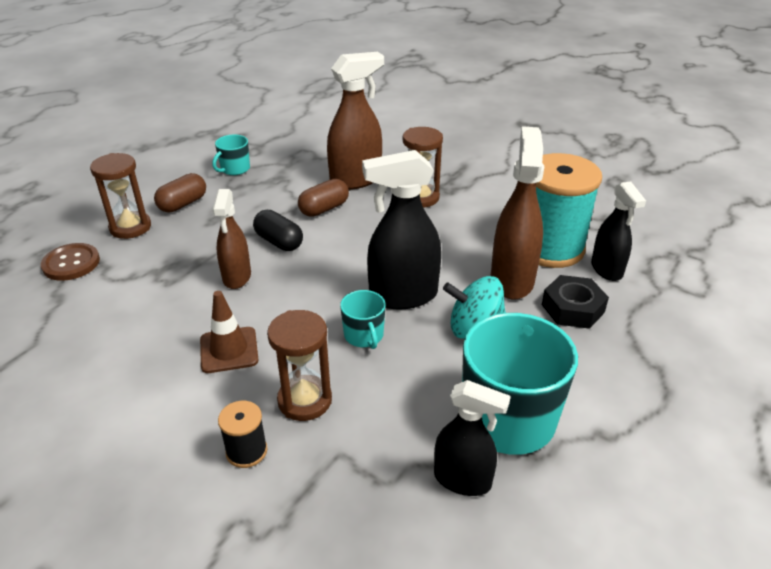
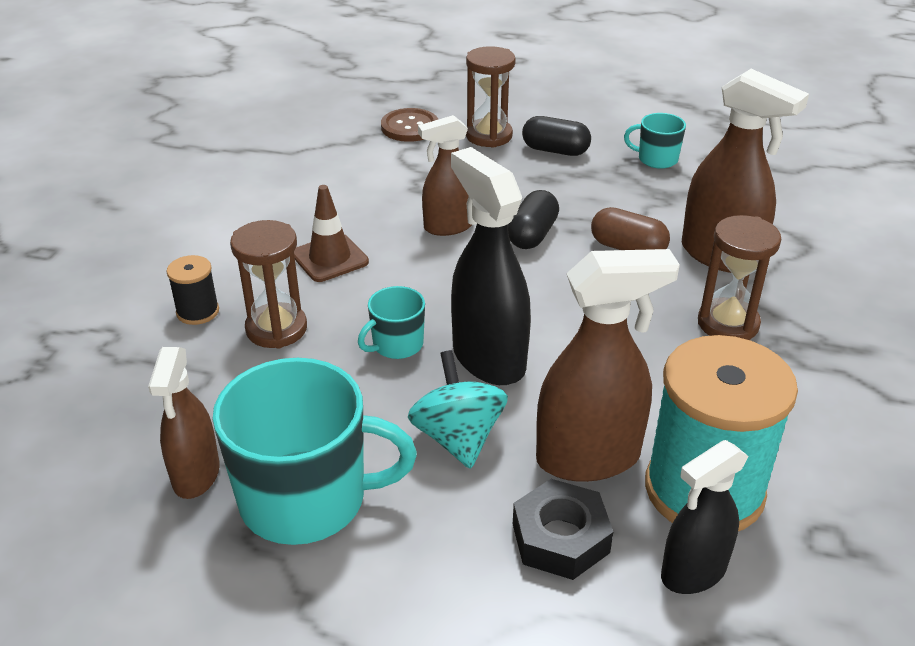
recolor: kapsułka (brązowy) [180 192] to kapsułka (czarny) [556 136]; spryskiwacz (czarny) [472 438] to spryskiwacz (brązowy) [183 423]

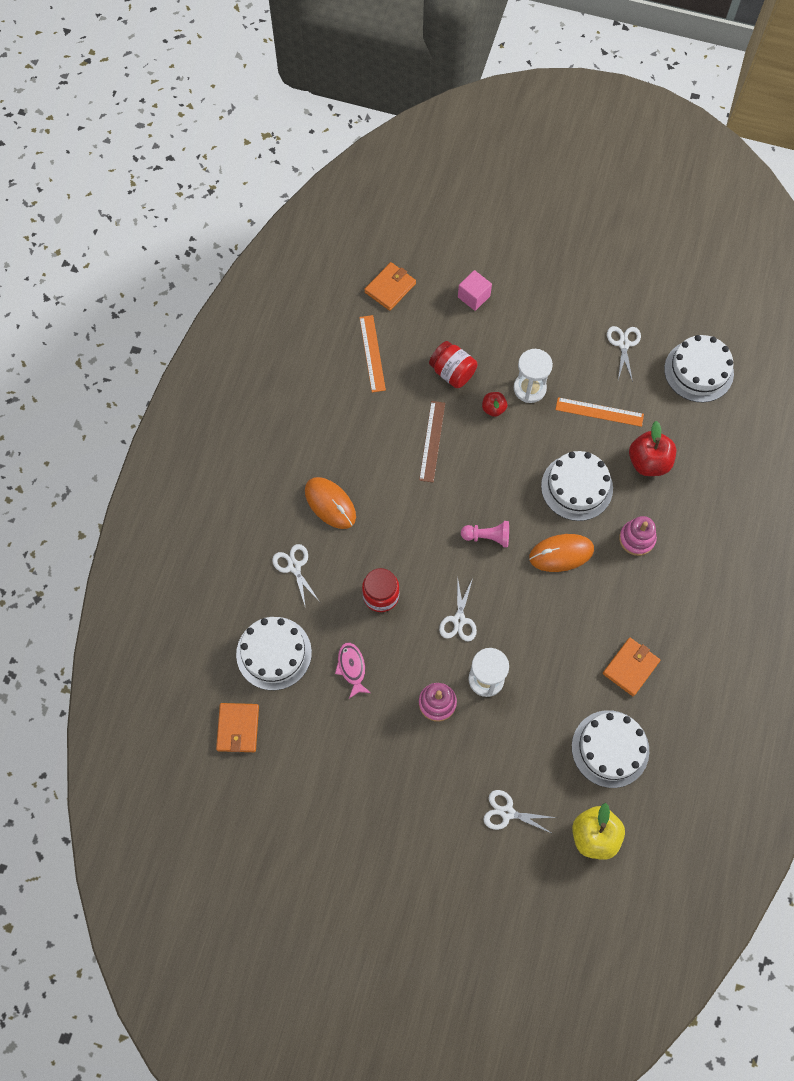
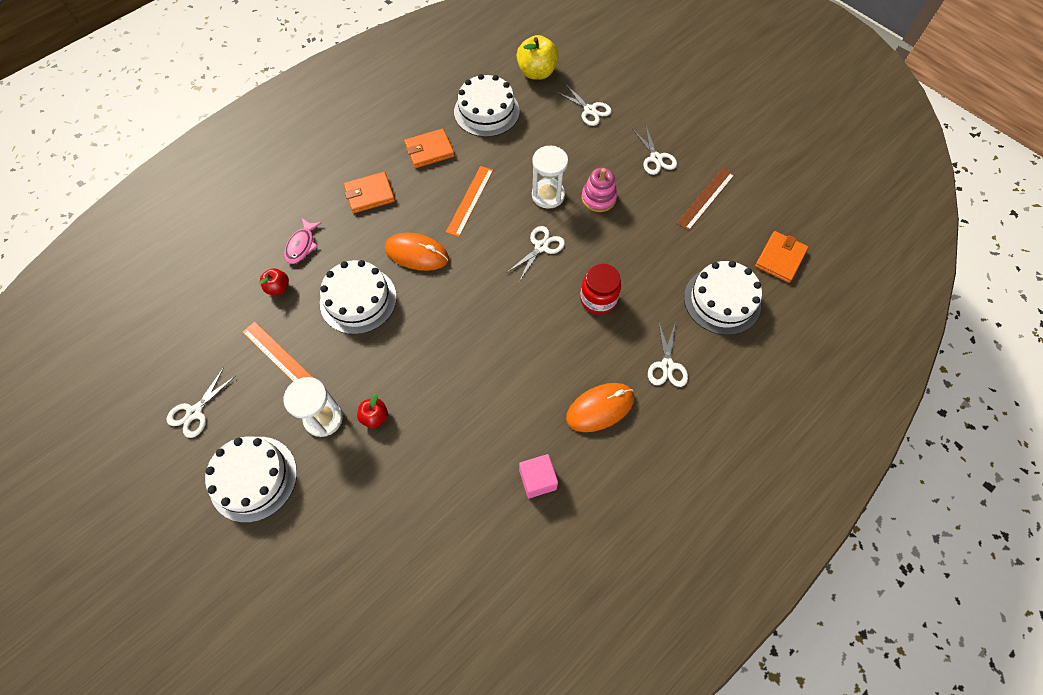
delete: słoik (czerwony) [453 364]; pionek (różowy) [485 534]; zabawka nakładanka (różowy) [638 536]
insert: nożyczki (biały) [655 150]
move: ryba (różowy) [353 671] to [303 241]; linijka (pomarańczowy) [372 353] to [469 201]; portfel (pomarańczowy) [390 286] to [369 192]; linijka (brązowy) [432 442] to [705 199]; sześcian (różowy) [475 290] to [538 476]; tort (biały) [699 368] to [251 479]
rotate: myszka (pomarańczowy) [330 503] = [600 407] 75 degrees clockwise
resize: jabłko (czerwony) [652 448] = [274 281] x0.55

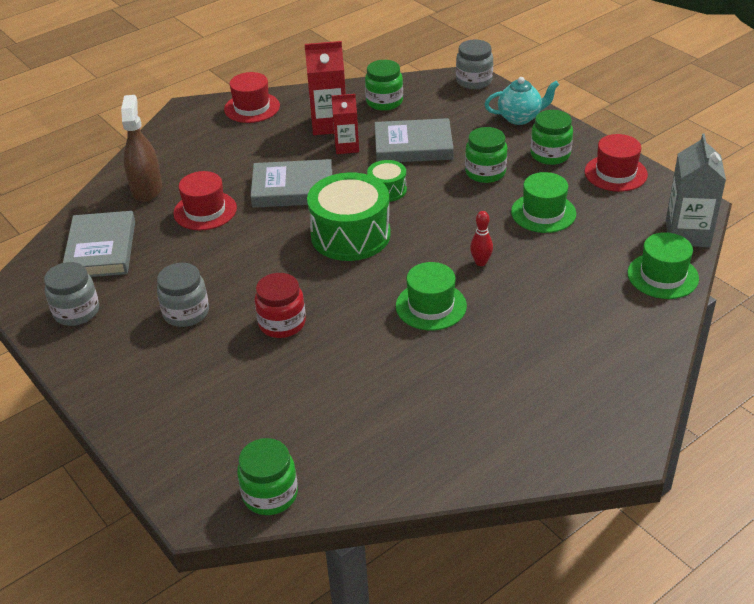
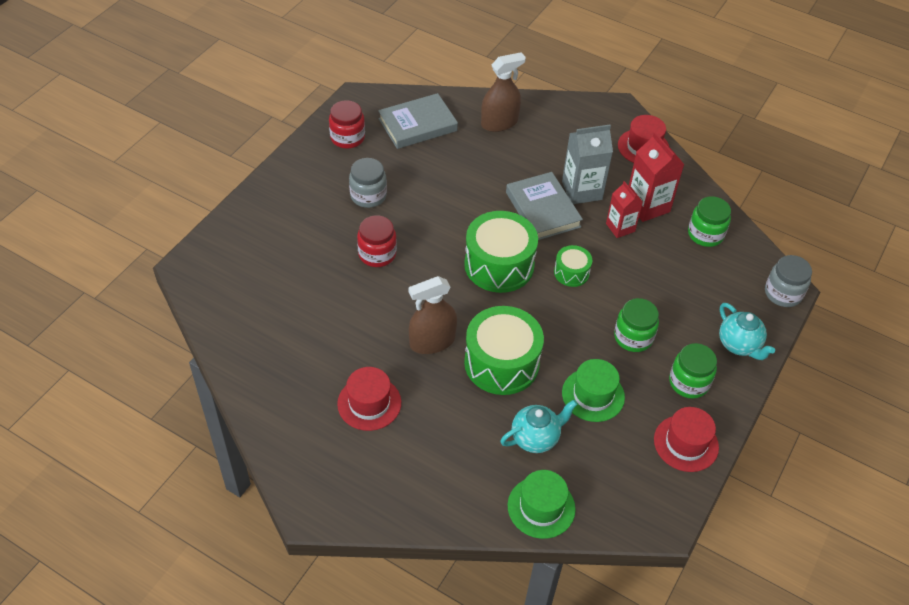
delete: słoik (zielony) [267 476]; książka (szary) [414 140]
insert: imbryk (turkusowy) [538 426]
move: kapelusz (czerwony) [205 200] to [369 399]; karton mleka (szary) [696 190] to [587 164]
replace: kapelusz (zielony) [431 296] to spryskiwacz (brązowy) [433 315]; kręgiel (czerwony) [481 238] to bęben (zielony) [504 350]
recolor: słoik (szary) [71 294] to słoik (czerwony) [347 124]

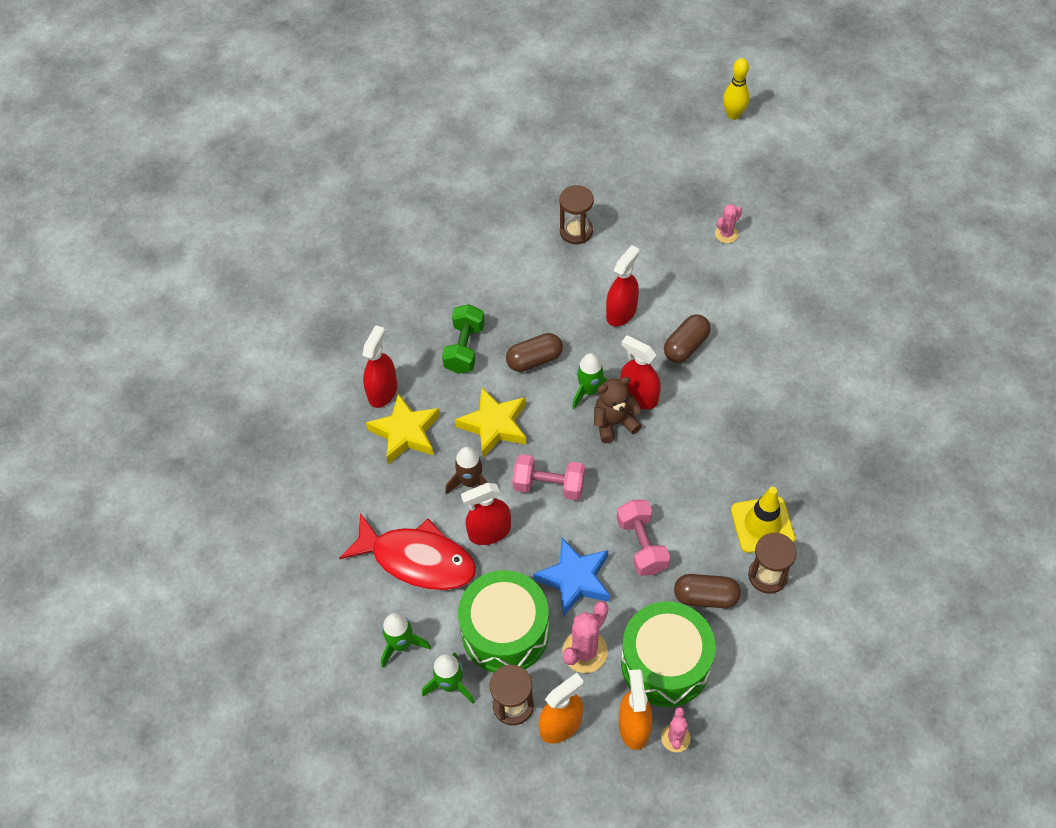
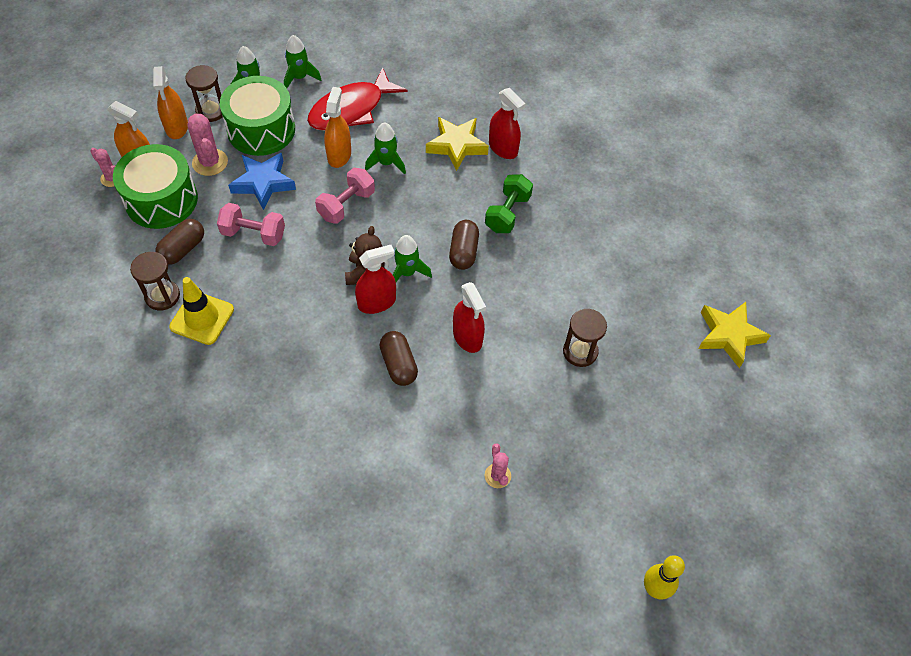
move: gwiazda (żółty) [490 422] to [734 335]
recolor: rakieta (brązowy) [466 470] to rakieta (zielony) [385 148]; spryskiwacz (czerwony) [486 514] to spryskiwacz (pomarańczowy) [337 127]
rotate: hantel (zielony) [463 339] = [509 203] 75 degrees clockwise

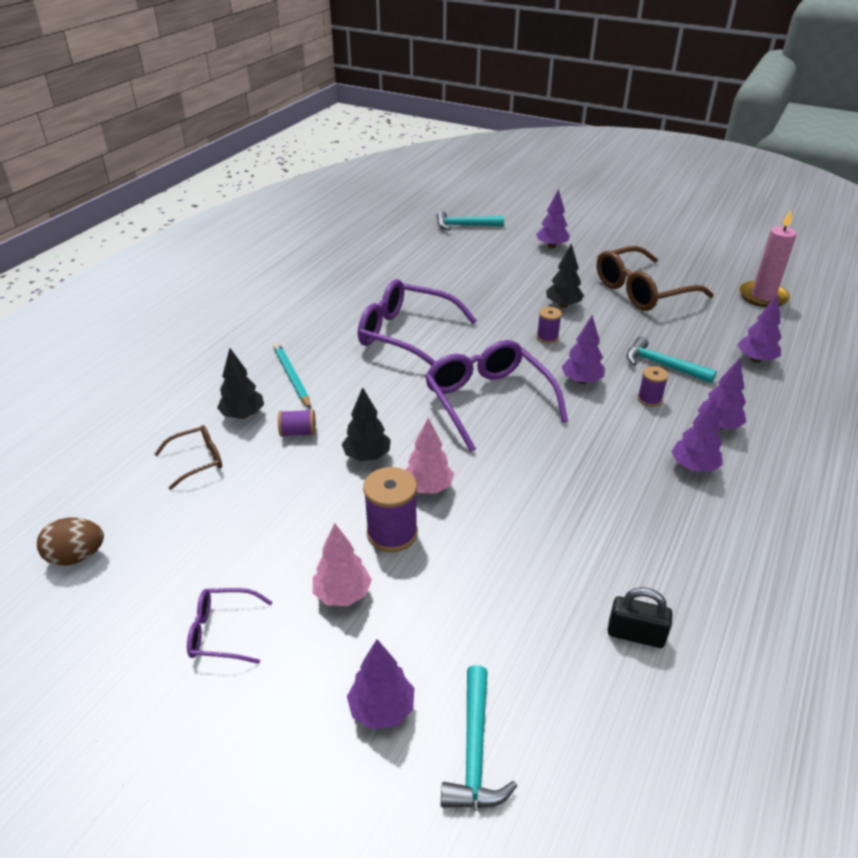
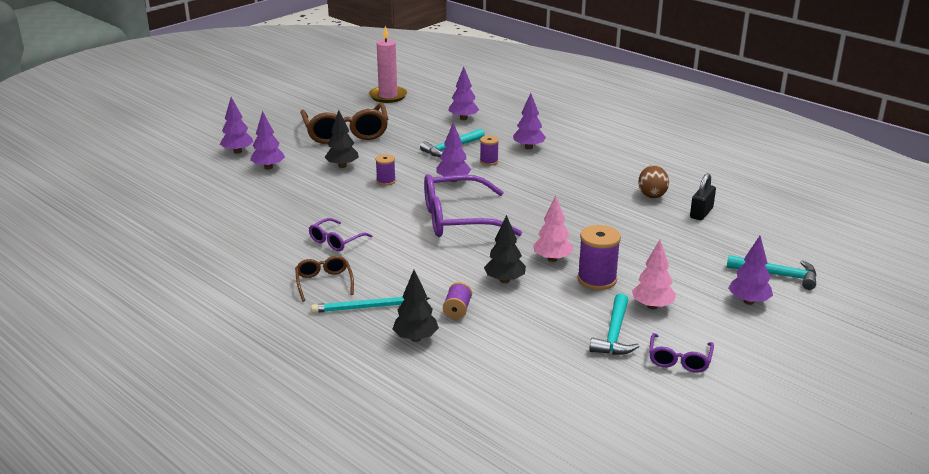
move: jajko (brązowy) [70 542] to [653 181]; okulary (brązowy) [188 457] to [324 279]; młotek (turkusowy) [470 221] to [614 324]; drzewko (fioletowy) [697 435] to [267 140]
resize: okulary (fioletowy) [417 322] = [341 234] x0.50

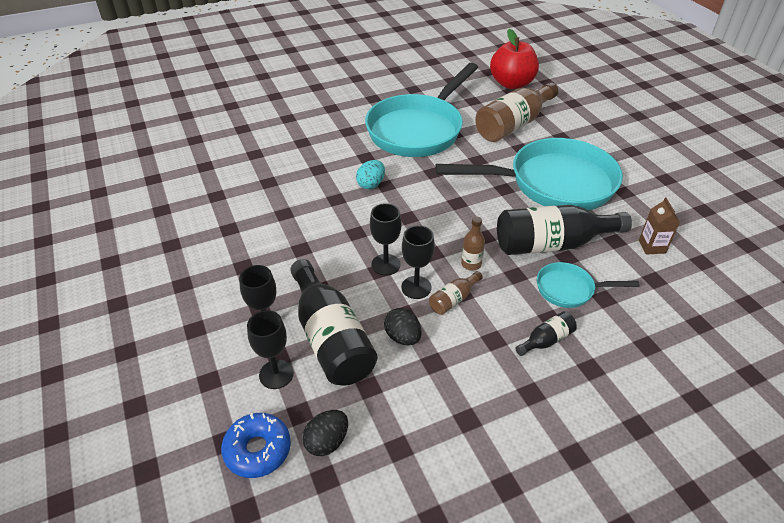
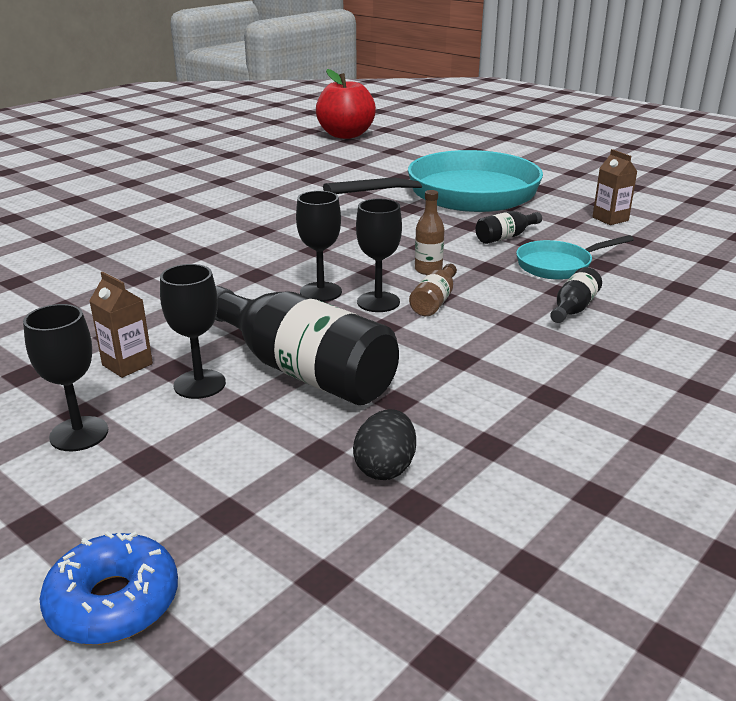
delete: jajko (turkusowy) [370 174]; patelnia (turkusowy) [421 110]; jajko (czarny) [403 327]; butelka (brązowy) [516 112]
insert: karton mleka (brązowy) [121 325]
move: donut (niebieski) [256 445] to [109 588]; kielich (czarny) [270 349] to [65 377]
resize: butelka (czarny) [564 230] = [508 227] x0.45

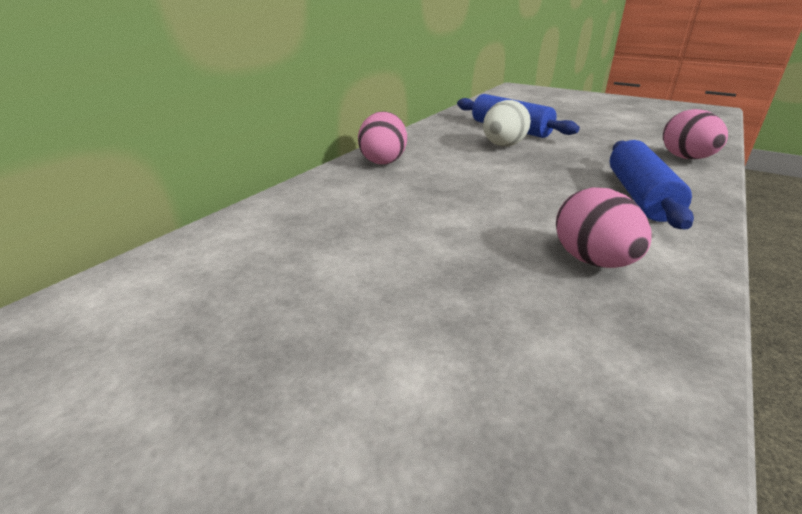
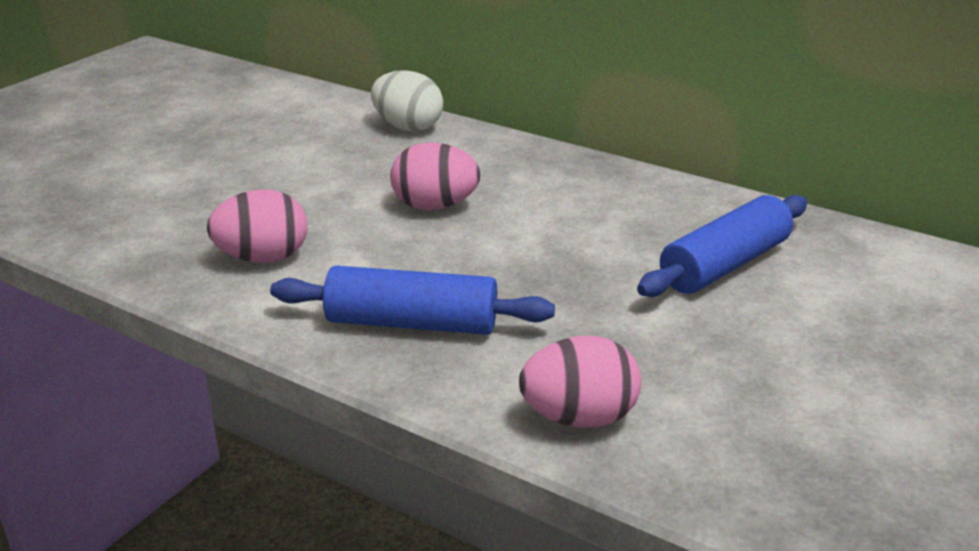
move: jajko (różowy) [382 138] to [435 176]; jajko (biały) [507 123] to [407 100]

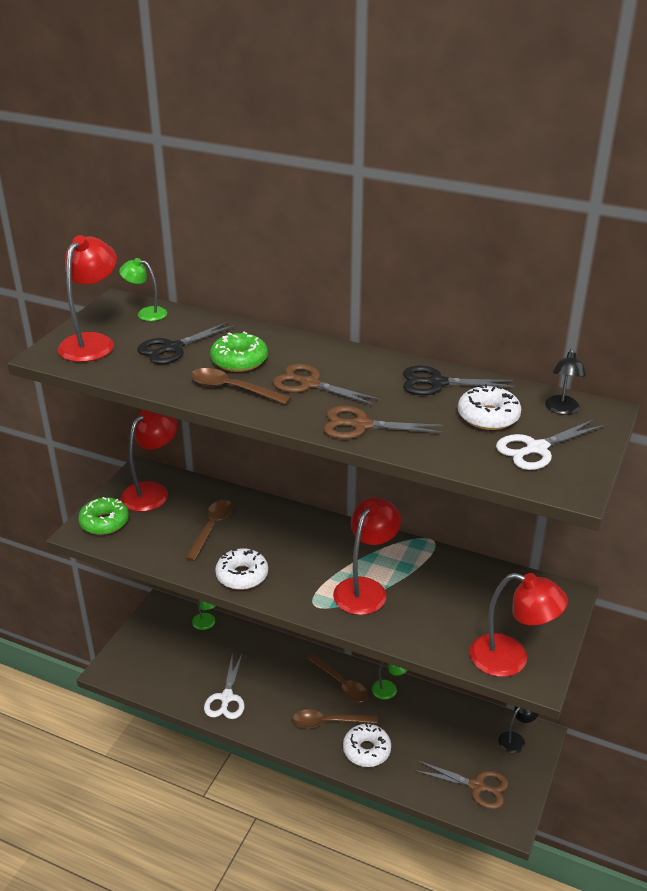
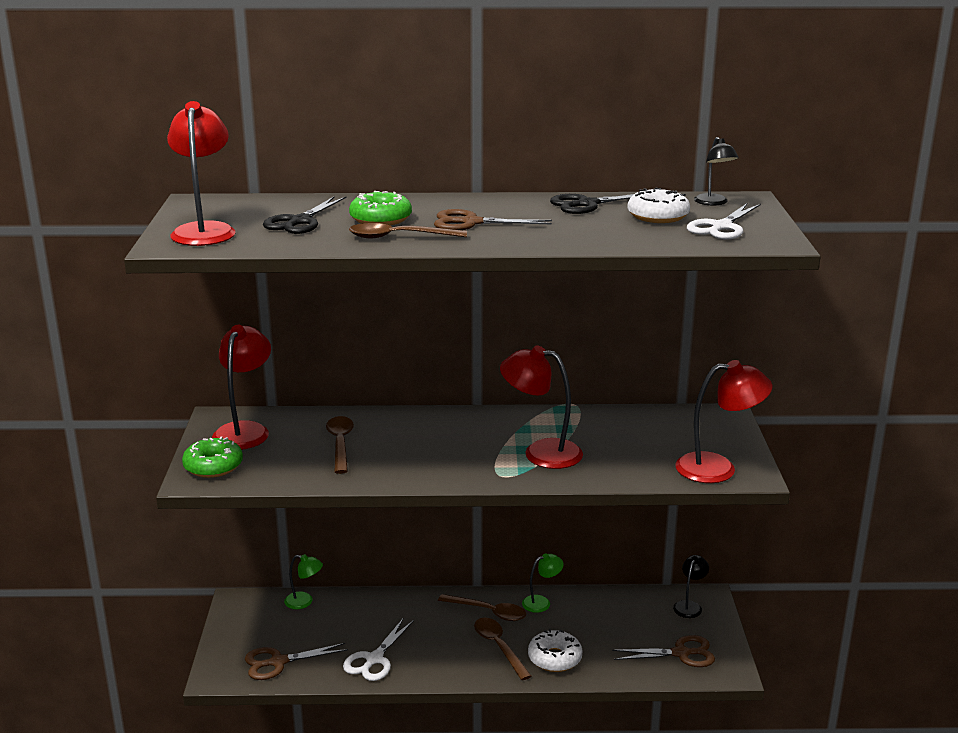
delete: lampka (zielony) [143 289]; donut (biały) [241 569]
move: nożyczki (brązowy) [383 422] to [296 661]
rotate: nożyczki (biały) [224 686] = [378 649] 45 degrees clockwise; łyżka (brązowy) [335 718] = [503 649] 90 degrees clockwise; lampka (czerwony) [367 556] = [541 407] 75 degrees counterclockwise

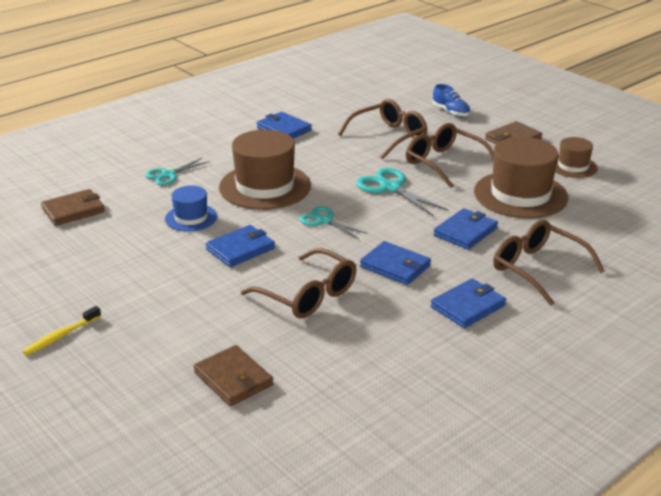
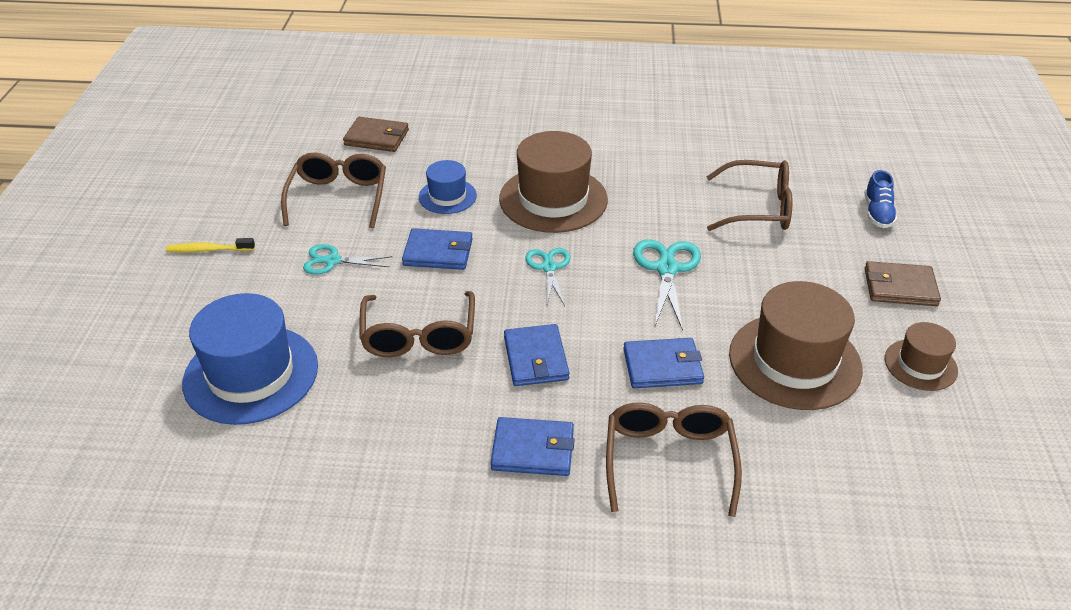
delete: portfel (niebieski) [284 125]
move: nożyczki (turkusowy) [177 171] to [347 259]; okulary (brązowy) [450 155] to [333 190]
replace: portfel (brązowy) [233 375] to kapelusz (niebieski) [250 359]

